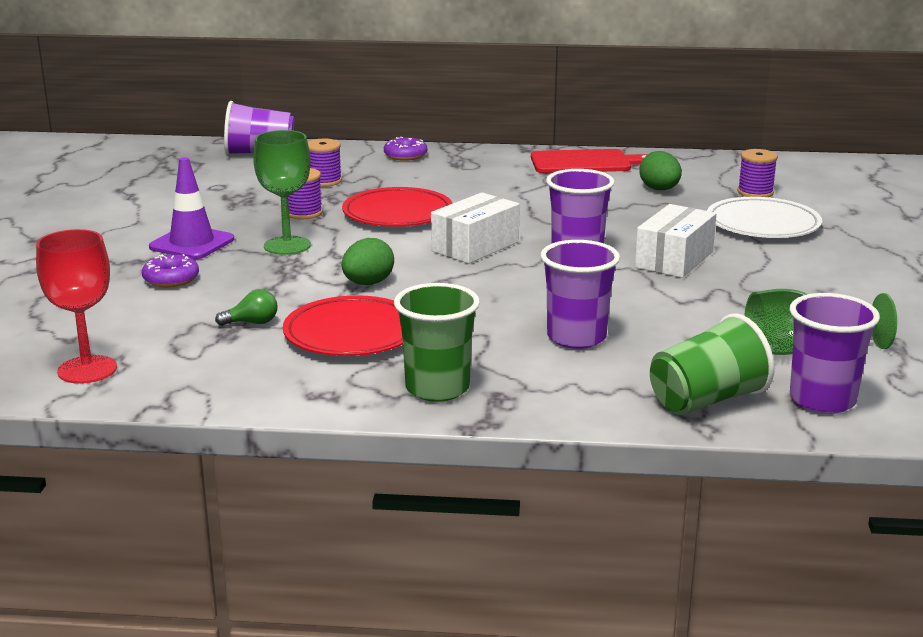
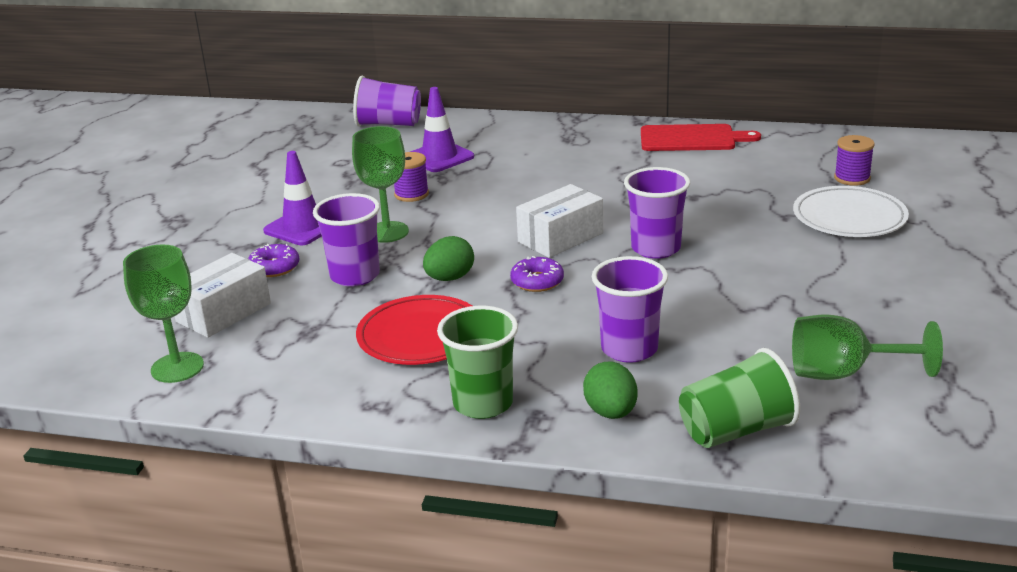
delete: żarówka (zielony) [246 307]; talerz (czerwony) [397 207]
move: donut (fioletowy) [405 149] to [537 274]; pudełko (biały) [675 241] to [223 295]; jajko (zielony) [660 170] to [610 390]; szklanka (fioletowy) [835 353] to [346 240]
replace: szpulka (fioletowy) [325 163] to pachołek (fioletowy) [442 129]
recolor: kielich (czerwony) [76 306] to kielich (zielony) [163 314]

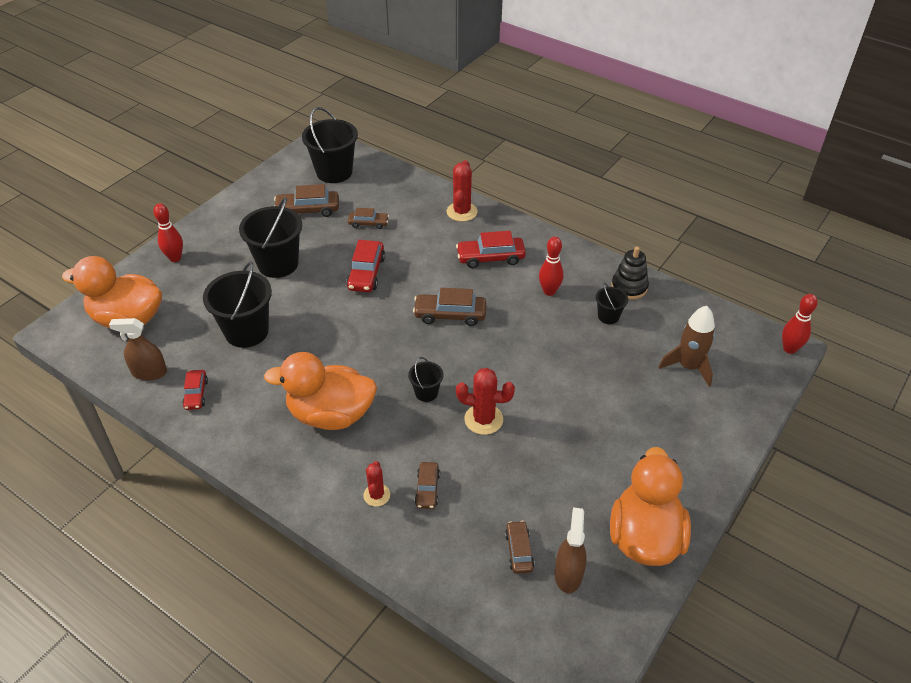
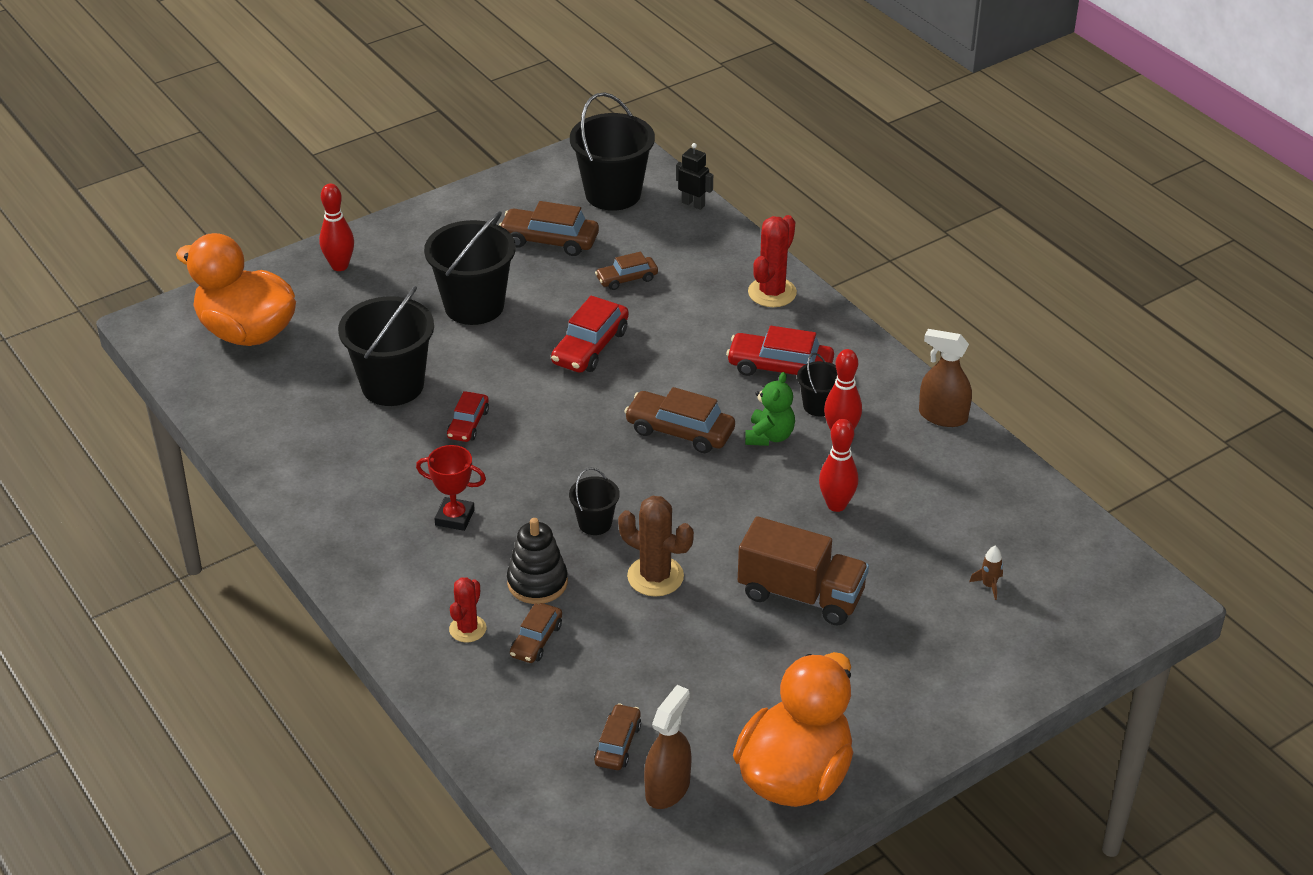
insert: robot (czarny) [694 176]; ciężarówka (brązowy) [803 571]; miś (zielony) [770 409]
move: spryskiwacz (brązowy) [138 349] to [945 378]; samochód (czerwony) [195 390] to [468 416]; wiadro (czarny) [612 303] to [817 384]; zabawka nakładanka (czarny) [630 273] to [537 561]; kręgiel (czerwony) [800 324] to [838 465]
replace: kaczka (pomarańczowy) [320 391] to puchar (czerwony) [451 488]
recolor: kaktus (czerwony) [485 401] to kaktus (brązowy) [656 546]
rotate: samochód (brązowy) [368 218] = [626 271] 135 degrees clockwise
resize: rakieta (brązowy) [687 346] = [986 573] x0.43

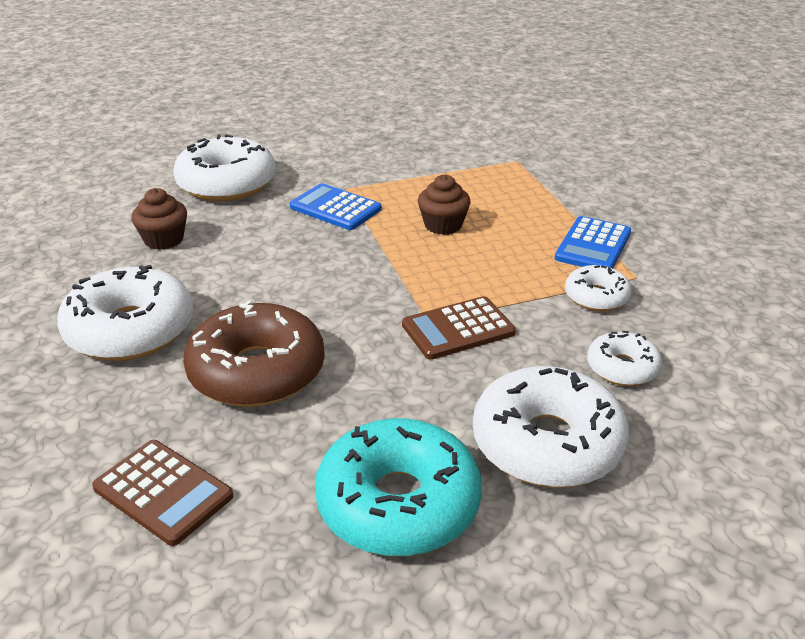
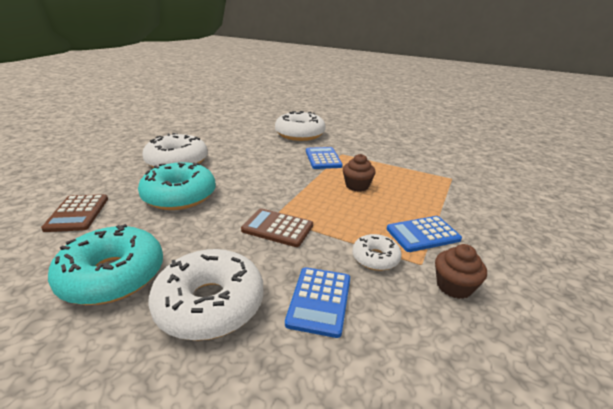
move: muffinka (brązowy) [159 219] to [461 271]
replace: donut (biały) [624 358] to kalkulator (niebieski) [317 302]
recolor: donut (brązowy) [254 353] to donut (turkusowy) [177 186]

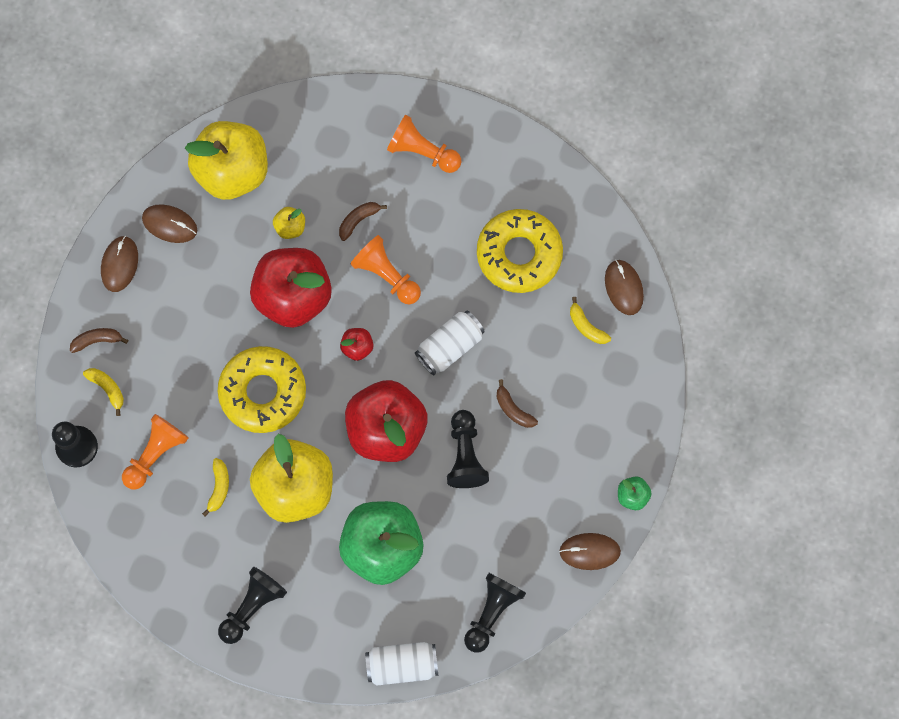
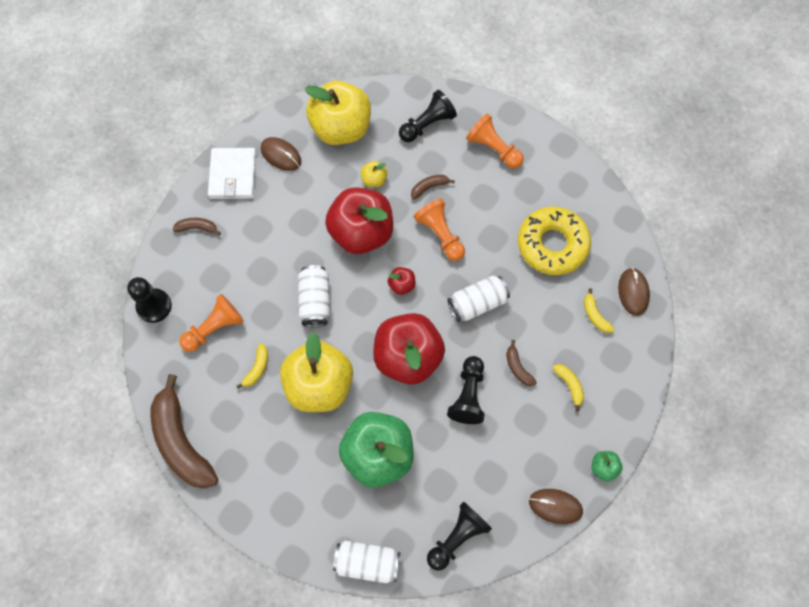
insert: banan (brązowy) [184 431]
move: banan (żółty) [103 392] to [568 388]; pionek (czarny) [252 605] to [428 116]
replace: myszka (brązowy) [119 264] to portfel (biały) [232 173]; donut (żółty) [262 389] to puszka (biały) [314 296]

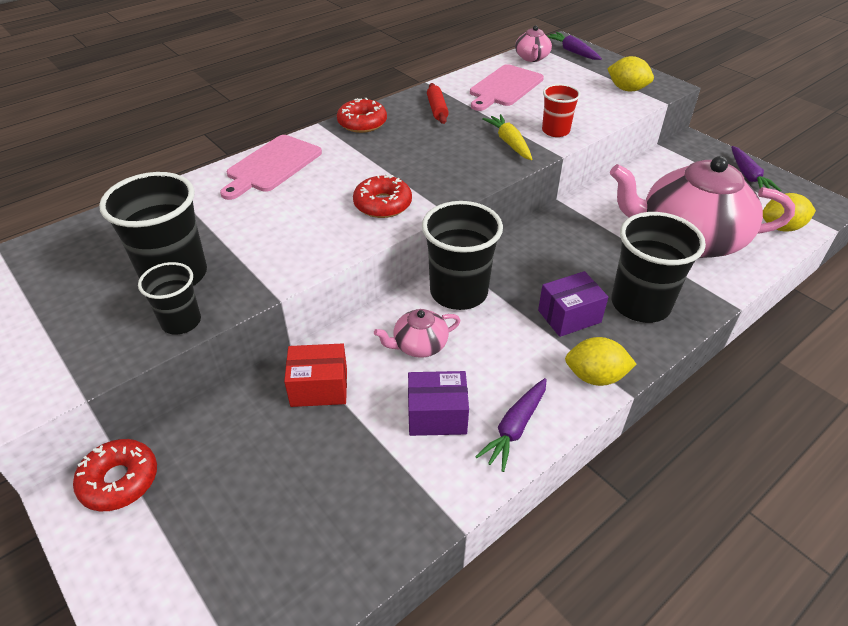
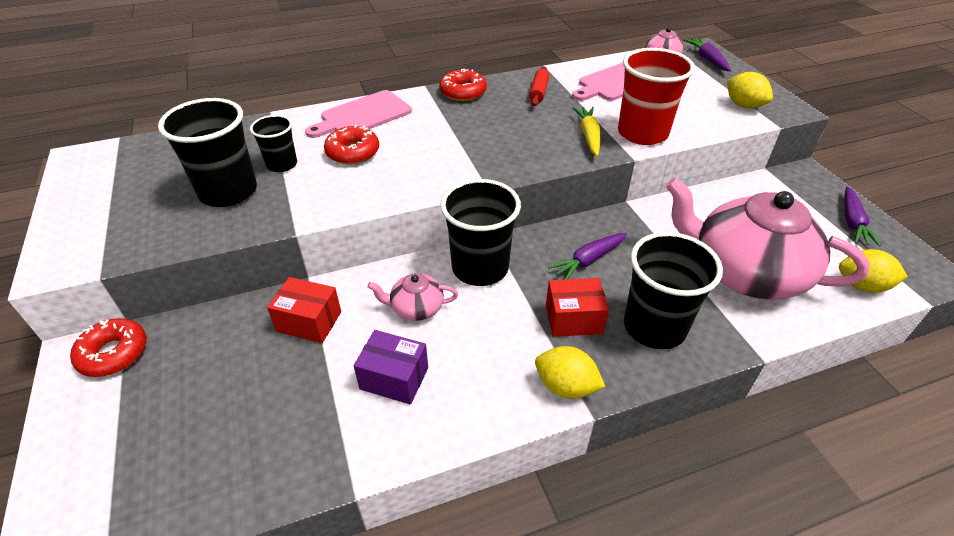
move: szklanka (czarny) [169 298] to [273 143]; donut (czerwony) [382 196] to [351 144]; marchewka (fioletowy) [511 425] to [587 256]
recolor: pudełko (fioletowy) [573 304] to pudełko (czerwony) [577 307]
resize: szklanka (czerwony) [561 110] = [656 96] x1.76

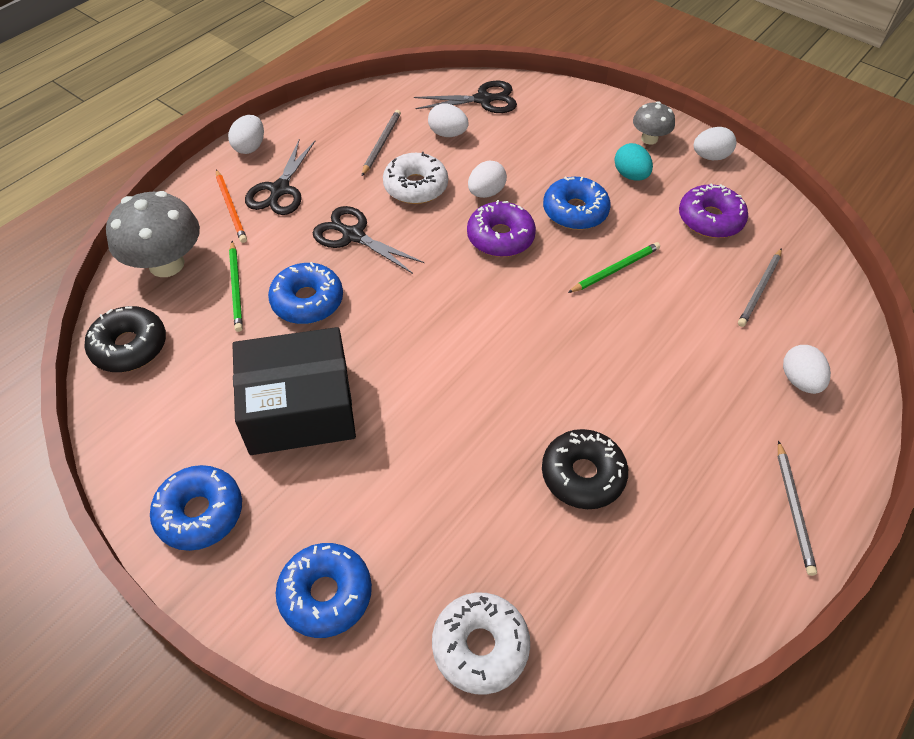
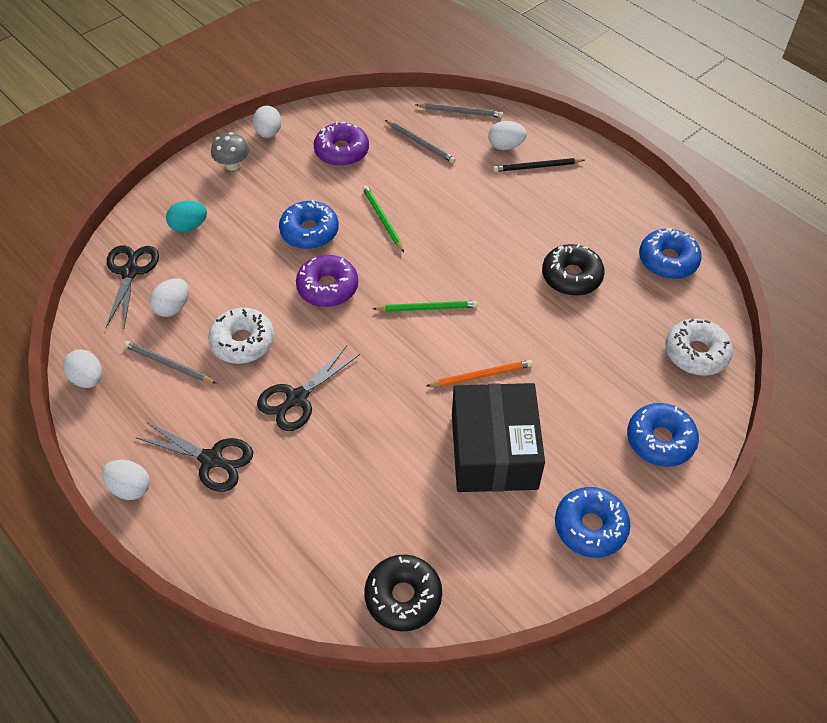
delete: grzyb (szary) [153 234]
insert: ołówek (czarny) [538 165]
move: ołówek (pomarańczowy) [231 206] to [479 373]; ołówek (zielony) [236 286] to [425 306]; donut (niebieski) [305 293] to [670 253]; jajko (biały) [487 179] to [82 368]; jajko (turkusowy) [633 162] to [186 217]; ołówek (szary) [797 508] to [459 110]

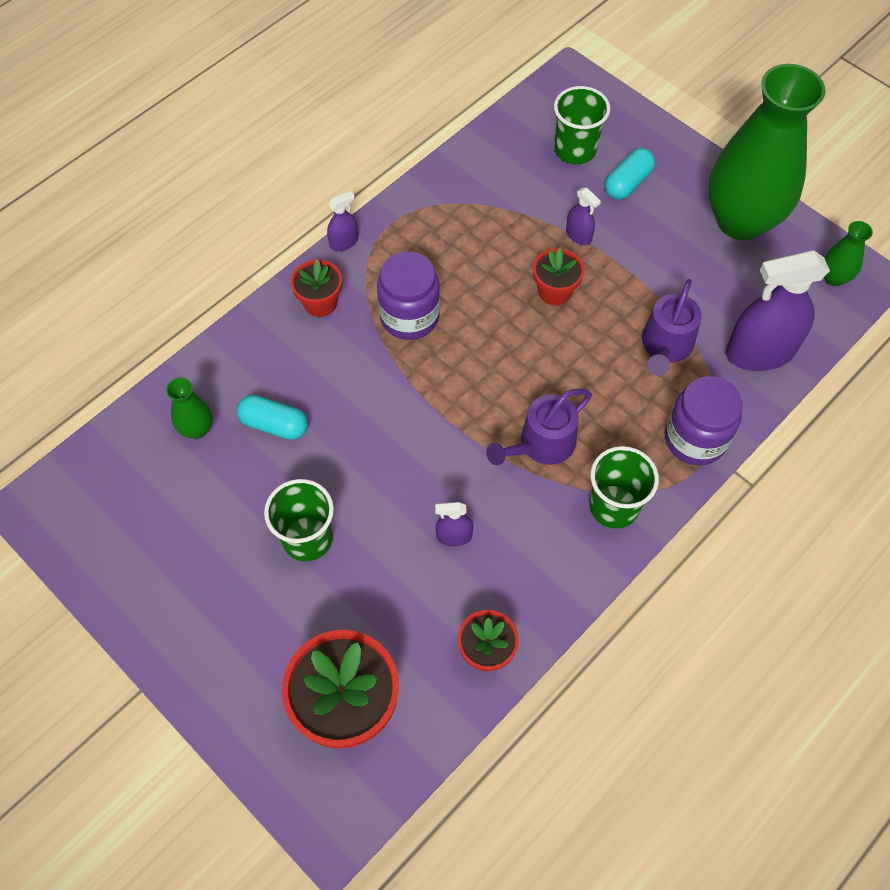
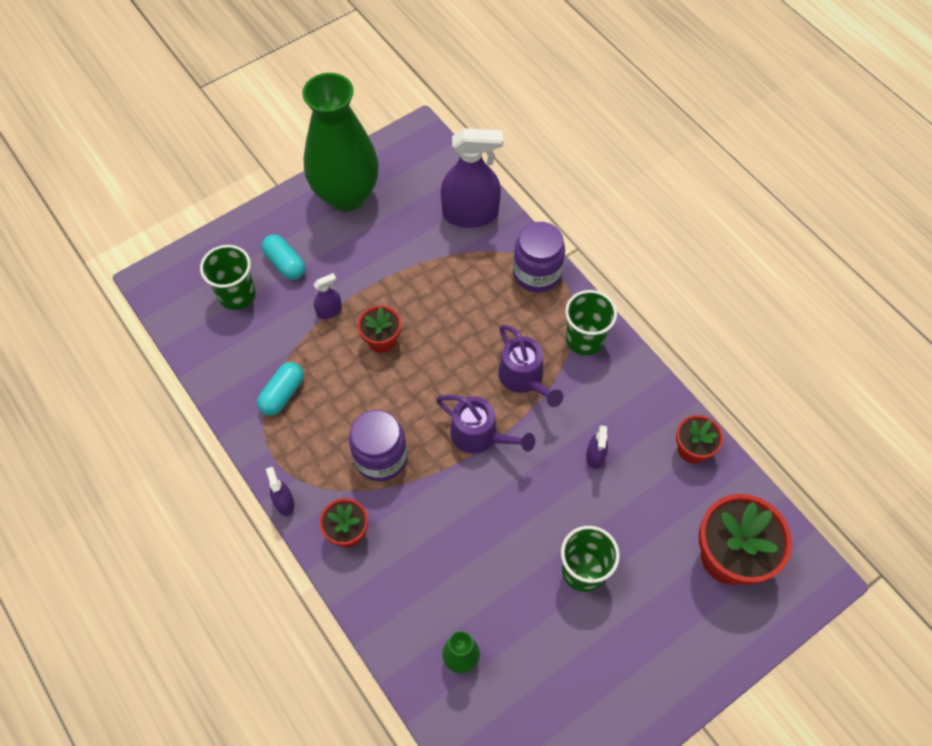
delete: wazon (zielony) [848 253]
move: kapsułka (turkusowy) [272 417] to [280 389]; konewka (fioletowy) [672 327] to [485 424]
rotate: spryskiwacz (fioletowy) [778 310] = [472 178] 90 degrees counterclockwise

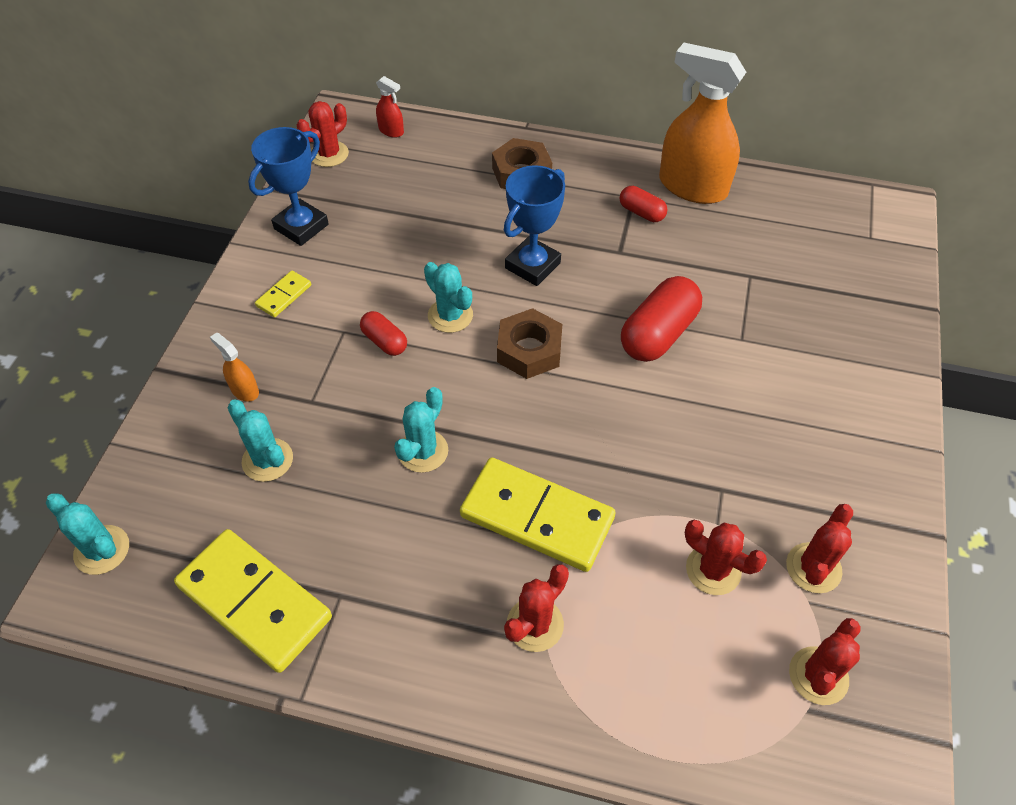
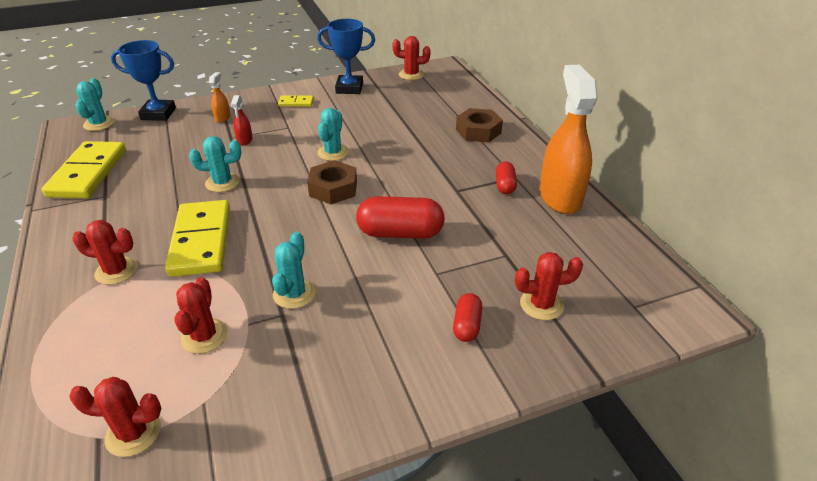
move: kaktus (turkusowy) [260 441] to [294 270]; kapsułka (czerwony) [383 333] to [467 317]; spryskiwacz (czerwony) [390 107] to [241 120]; puchar (niebieski) [534 225] to [143 80]; kaktus (czerwony) [819 548] to [549 286]

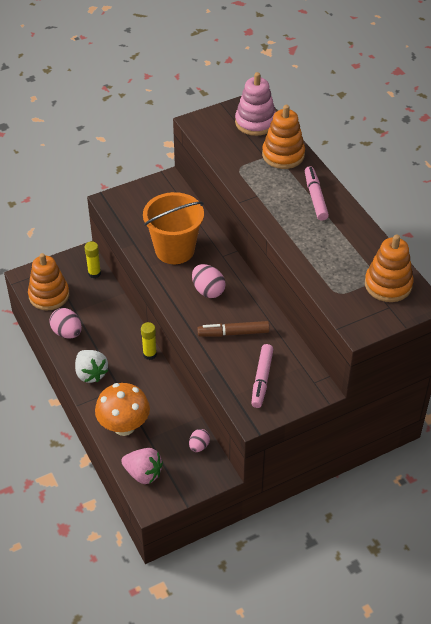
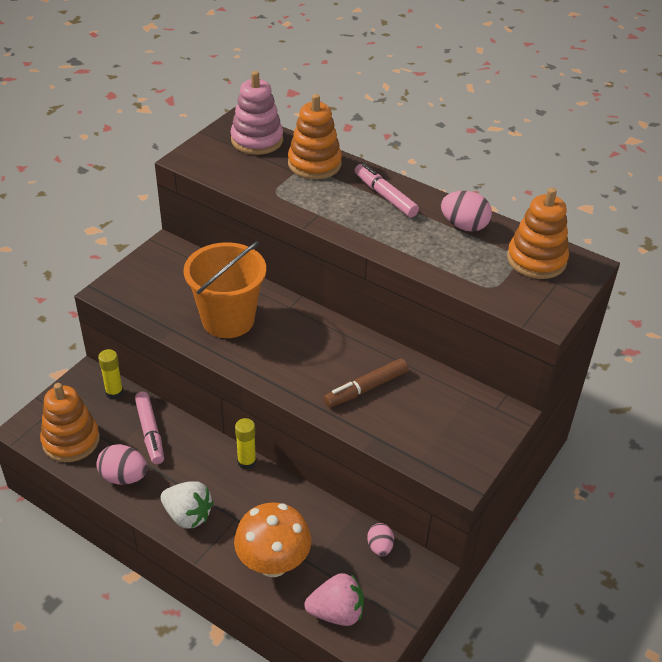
move: jajko (różowy) [209 281] to [466 211]; flamaster (różowy) [262 376] to [149 428]

